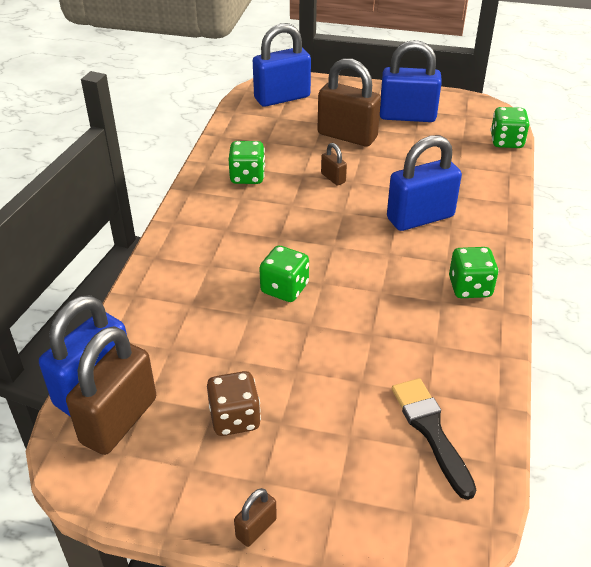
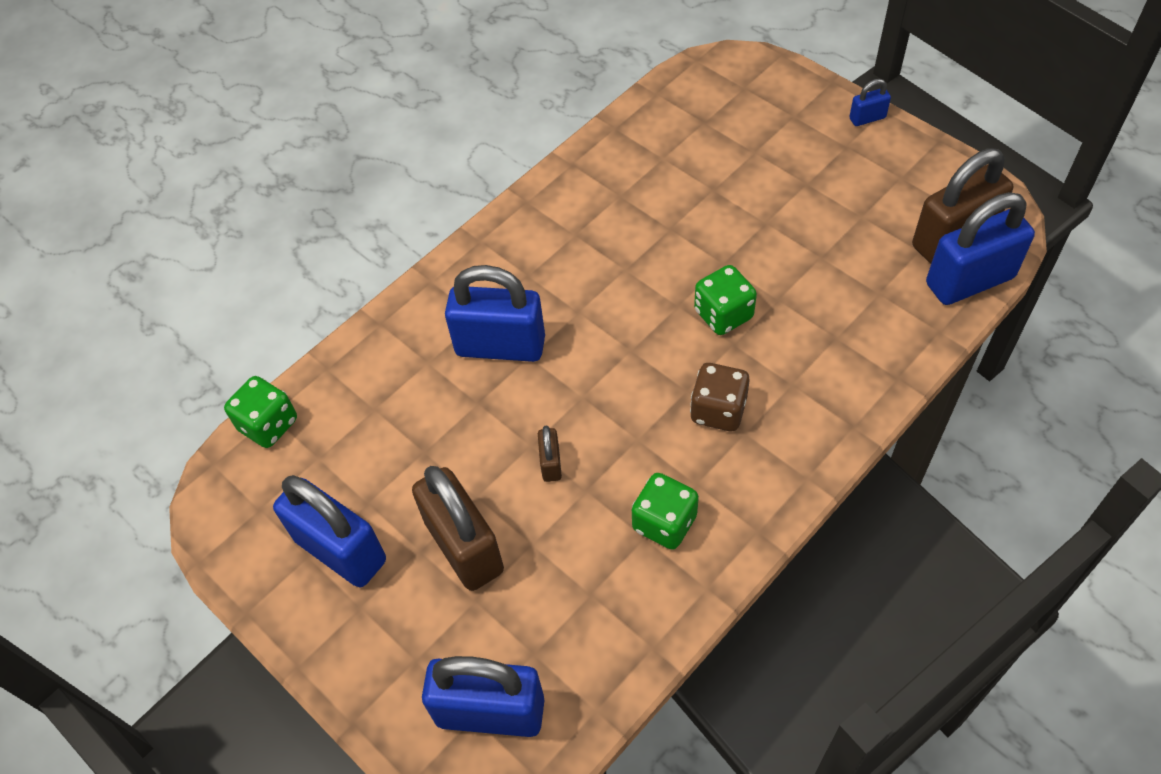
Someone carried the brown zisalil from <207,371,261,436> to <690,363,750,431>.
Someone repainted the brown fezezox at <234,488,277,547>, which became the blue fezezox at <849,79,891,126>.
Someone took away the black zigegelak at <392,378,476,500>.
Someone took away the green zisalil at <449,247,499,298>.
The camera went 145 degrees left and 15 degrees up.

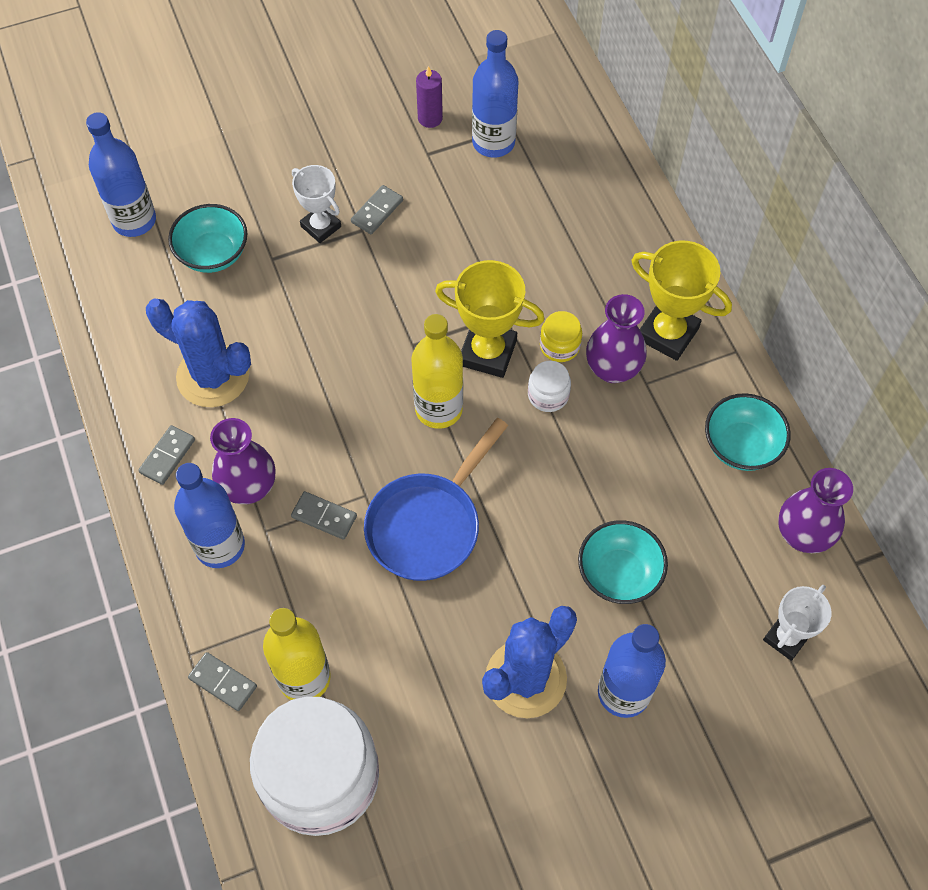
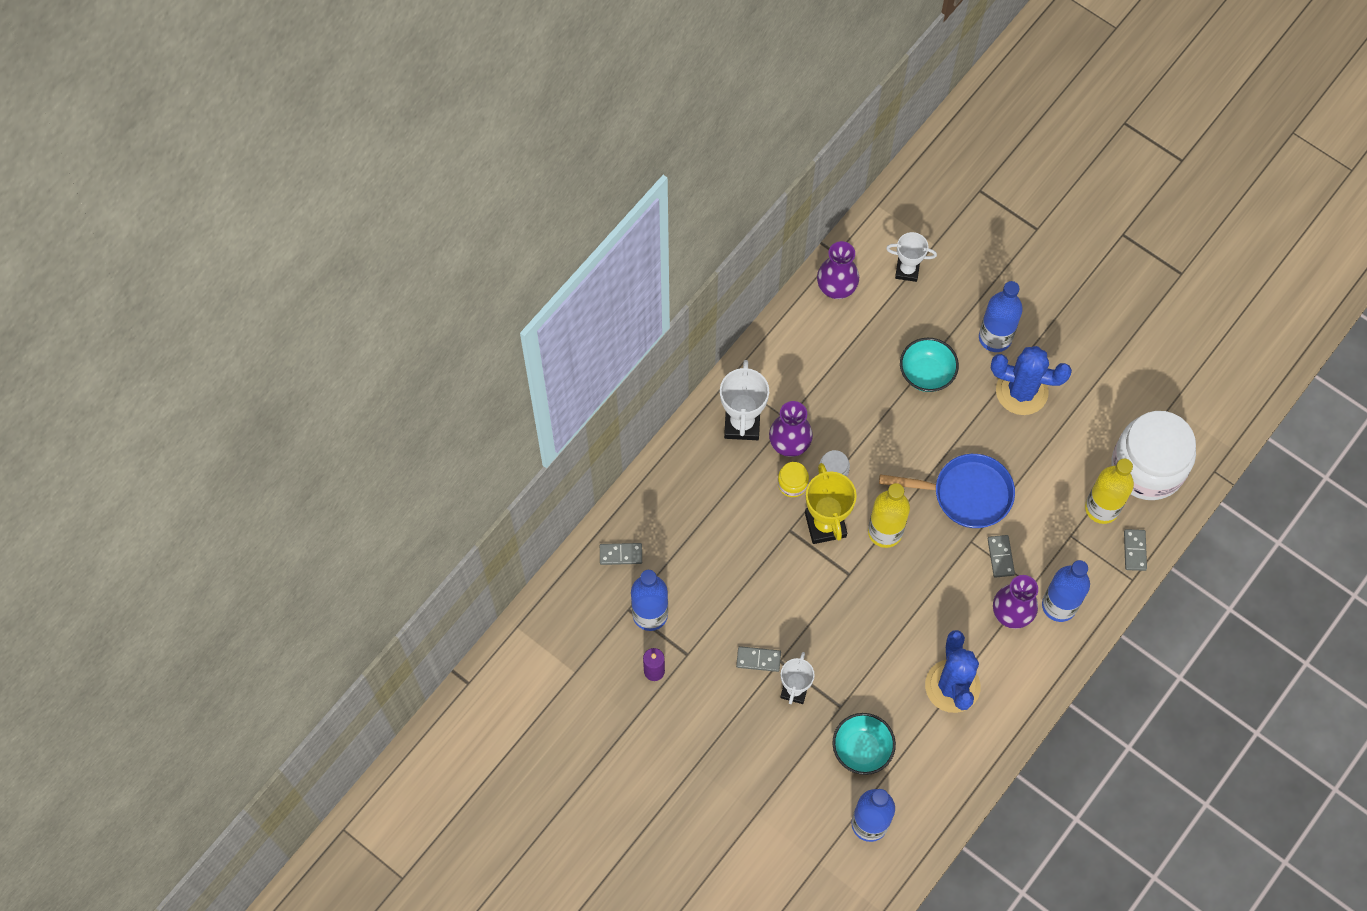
Someone carried the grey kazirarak from <138,425,195,485> to <600,543,642,565>.
Someone repainted the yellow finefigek at <631,241,732,361>, which became the white finefigek at <720,360,769,440>.
Someone took away the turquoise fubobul at <705,393,791,471>.
The camera went 120 degrees left and 5 degrees up.

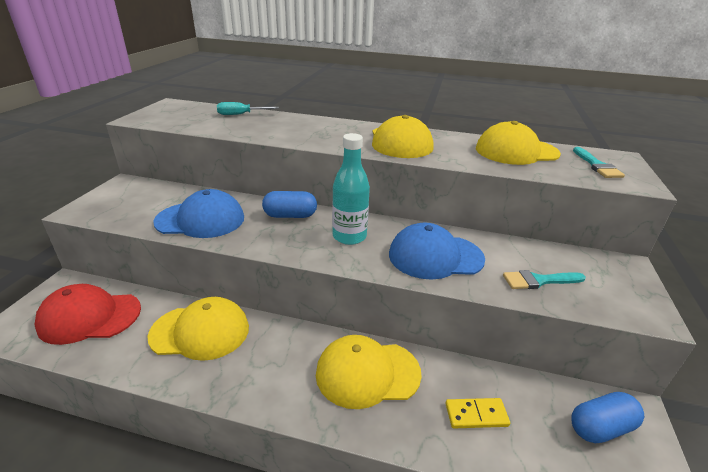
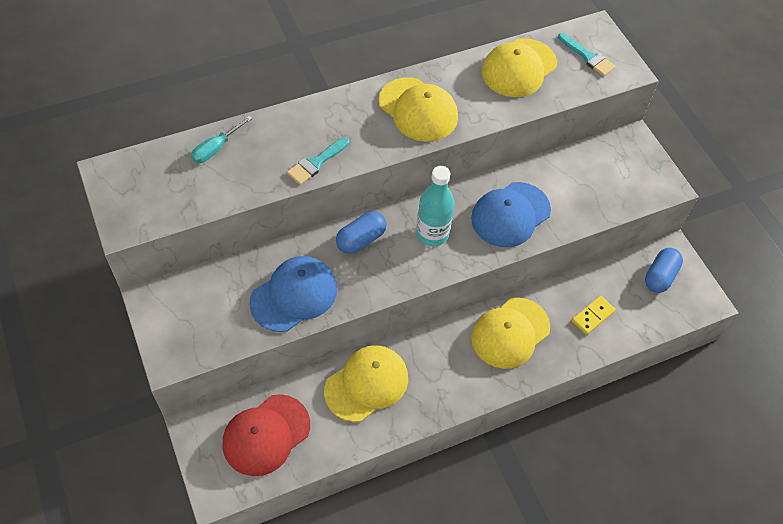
Someone carried the turquoise zigegelak from <503,270,586,289> to <287,137,349,185>.
The camera went 40 degrees left and 25 degrees up.

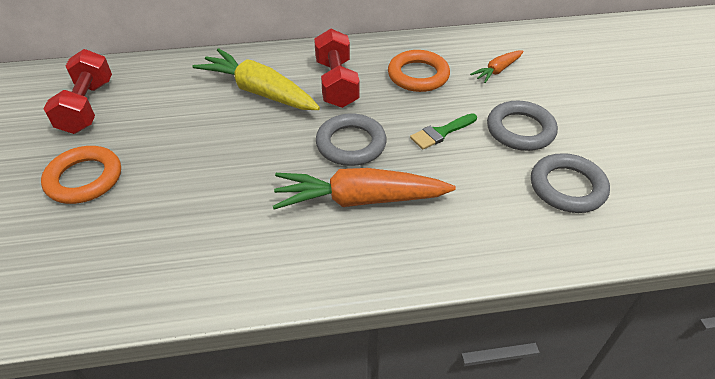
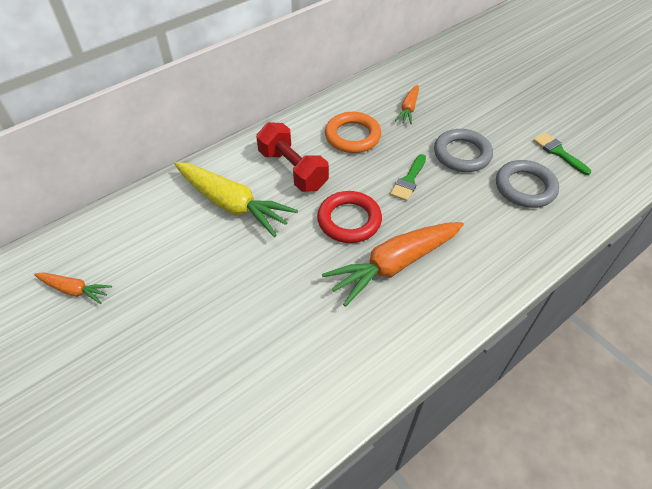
Someone took away the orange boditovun at <41,146,121,204>.
Someone swapped the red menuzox at <44,49,112,134> for the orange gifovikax at <34,272,112,304>.
Someone rotated the yellow gifovikax at <192,48,320,110> by 150 degrees counterclockwise.
Someone repainted the grey boditovun at <316,113,387,166>, which became the red boditovun at <317,191,382,243>.
Someone put down the green zigegelak at <533,133,591,175>.
The camera went 30 degrees left and 5 degrees up.

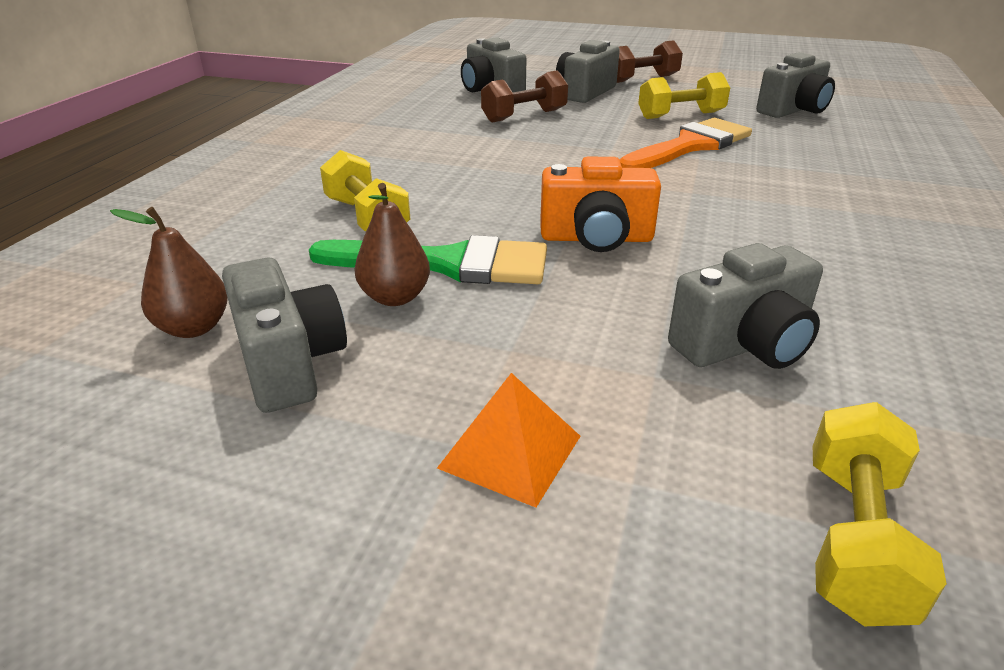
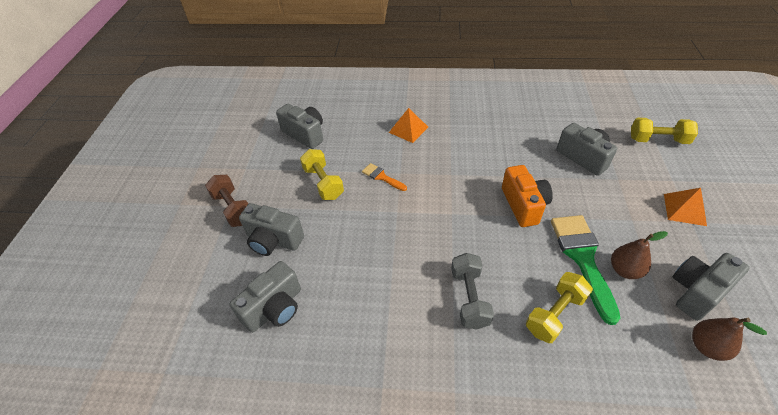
Someone took away the brown menuzox at <481,71,568,123>.
Someone scaled the orange zigegelak at <620,118,752,168> by 0.50.
Someone put down the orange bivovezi at <389,108,428,143>.
Someone put down the grey menuzox at <451,253,494,330>.
The camera went 100 degrees left and 15 degrees up.

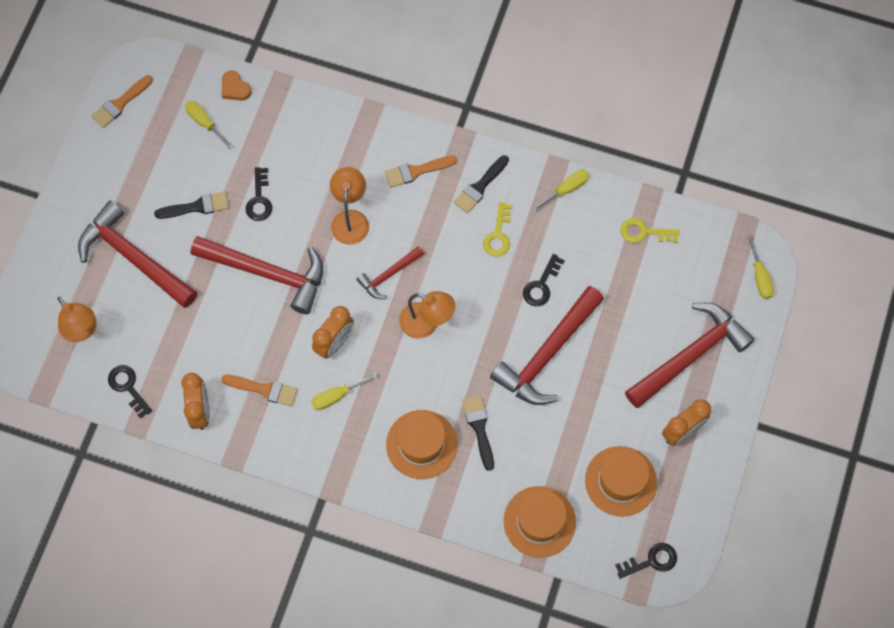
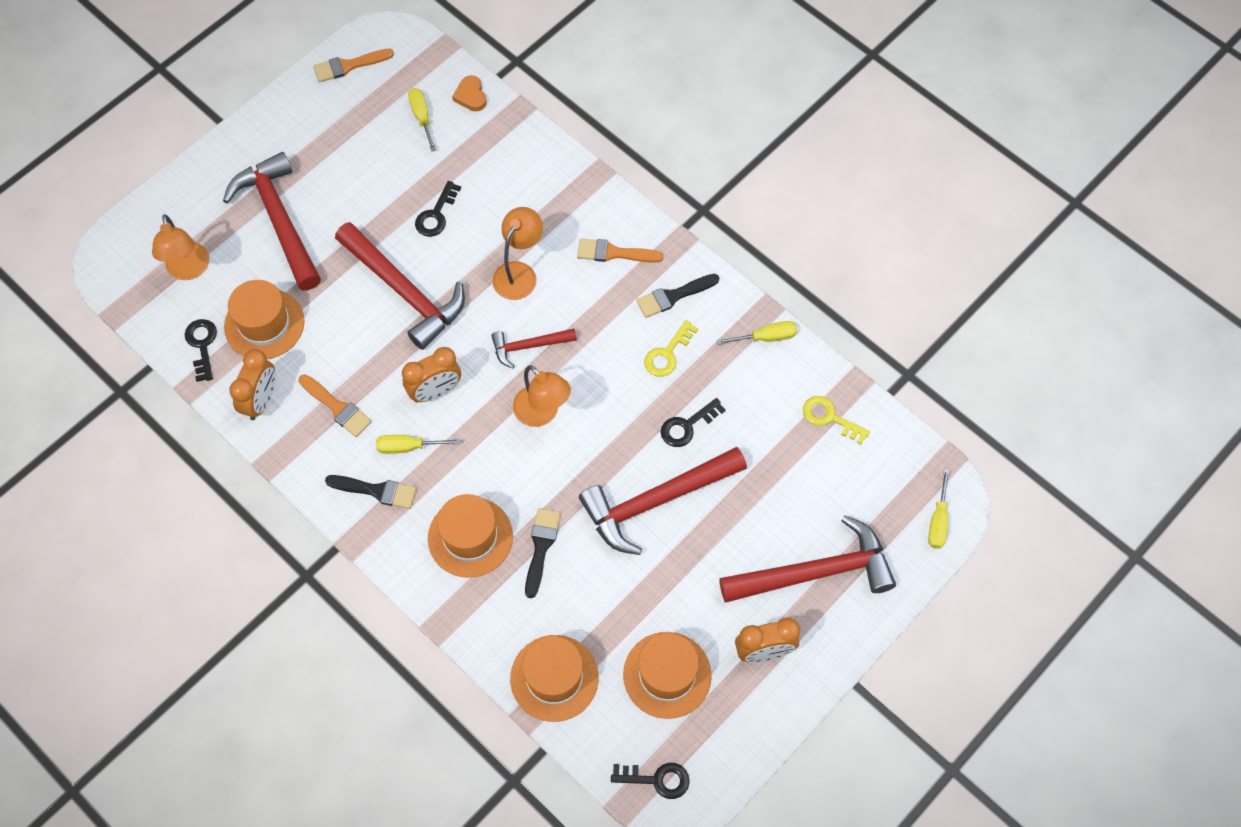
Someone carried the black zigegelak from <154,192,229,219> to <325,475,416,509>.
Someone put down the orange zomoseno at <224,280,305,359>.
The camera went 25 degrees right and 5 degrees down.

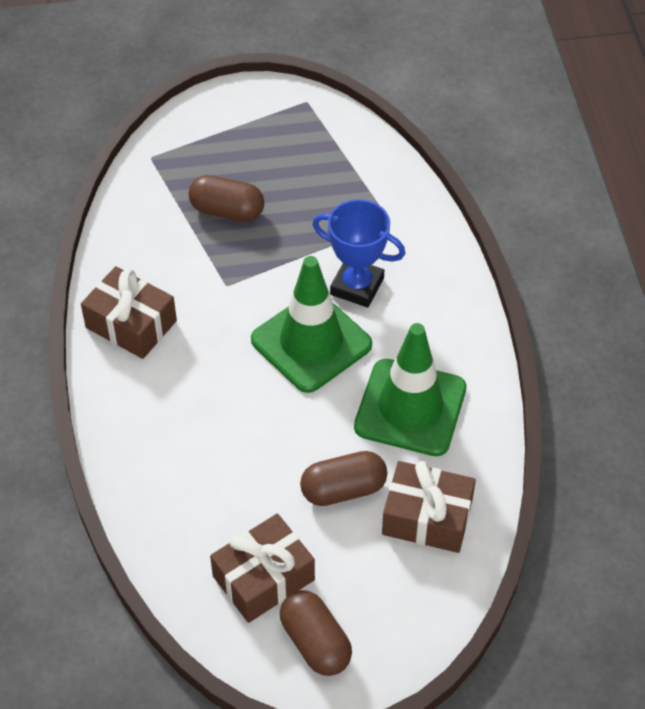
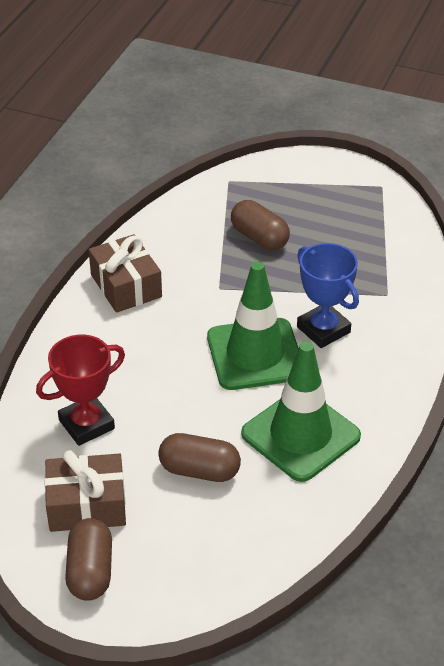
Someone took away the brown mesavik at <382,461,476,553>.
Someone put down the red finefigek at <36,335,125,446>.
The camera went 30 degrees right and 10 degrees down.

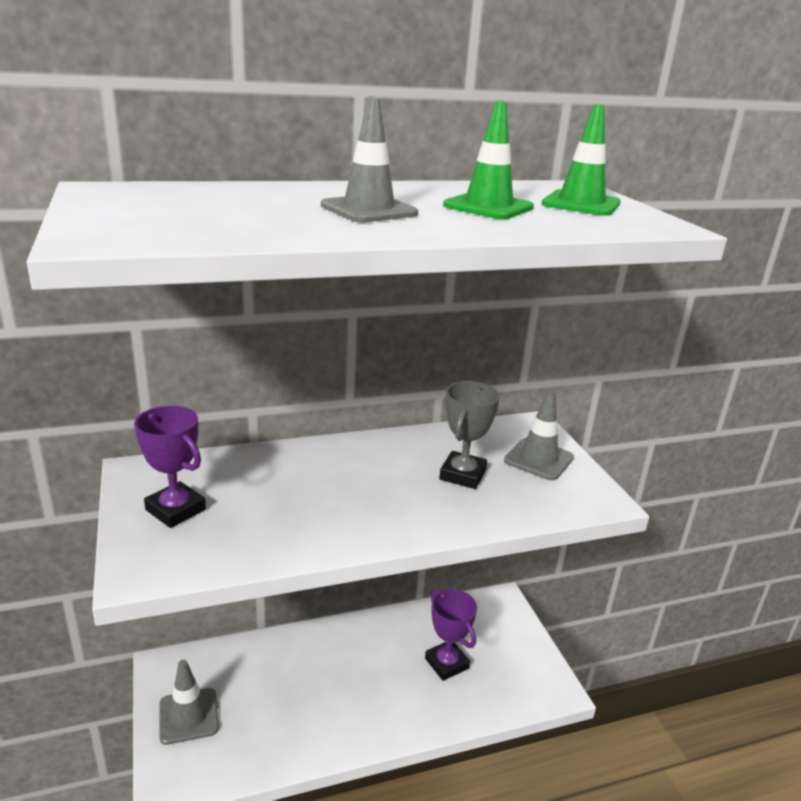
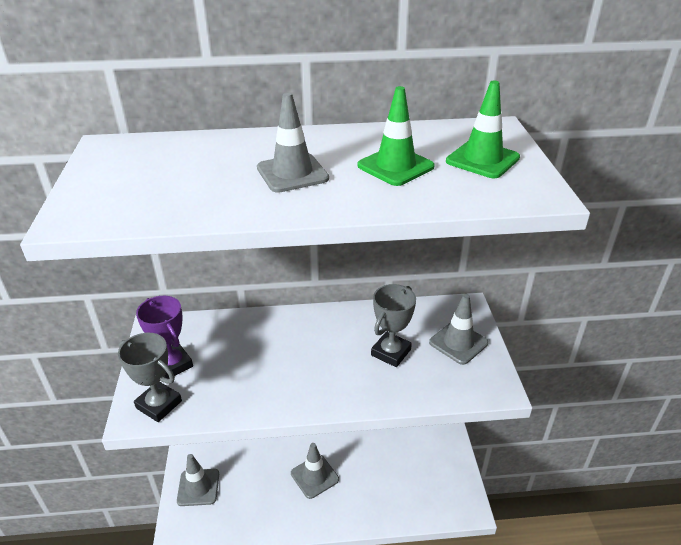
Someone took away the purple finefigek at <425,589,477,681>.
Someone put down the grey finefigek at <118,333,182,422>.
Someone put down the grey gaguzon at <291,443,339,499>.
The camera went 15 degrees right and 10 degrees up.

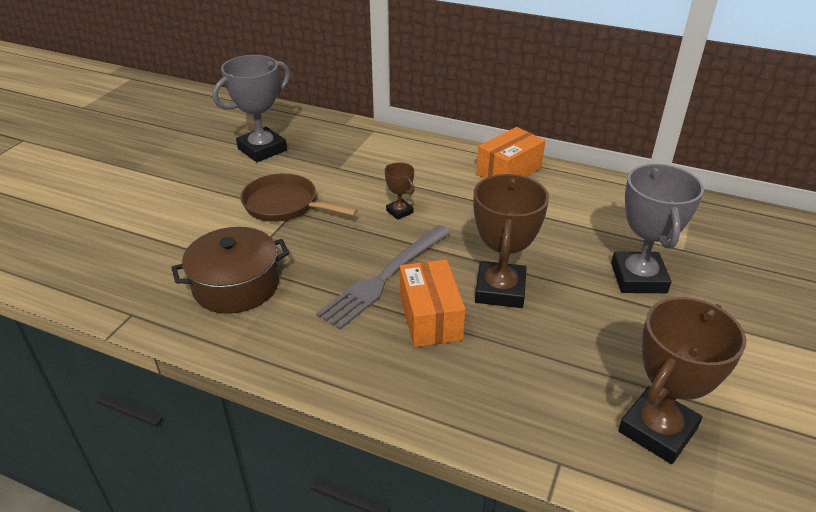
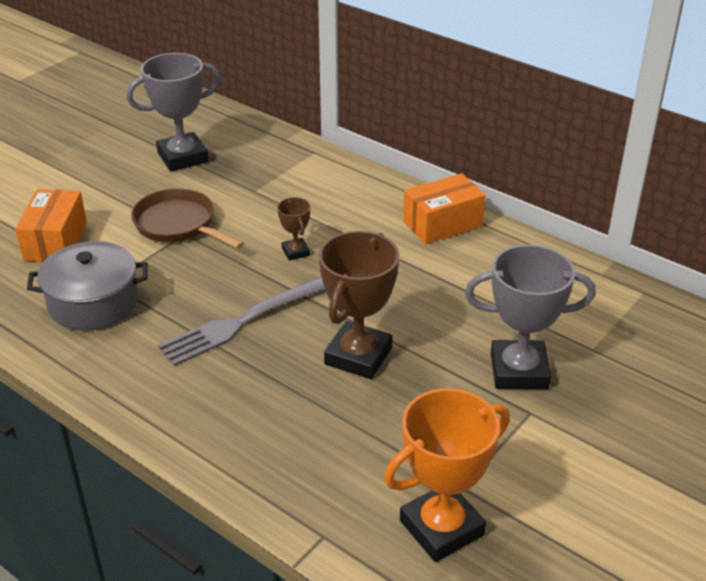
Someone repainted the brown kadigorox at <171,227,289,314>, which became the grey kadigorox at <27,241,148,331>.
Someone carried the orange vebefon from <400,260,465,347> to <15,189,87,262>.
Someone rotated the grey finefigek at <611,164,704,293> by 75 degrees clockwise.
Someone repainted the brown finefigek at <618,297,746,464>, which became the orange finefigek at <384,388,510,562>.
The camera went 15 degrees right and 0 degrees up.

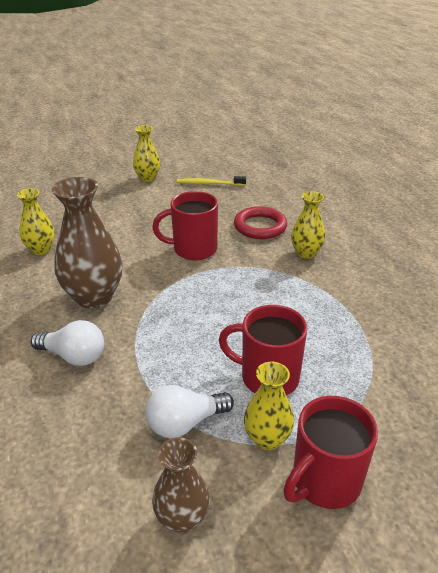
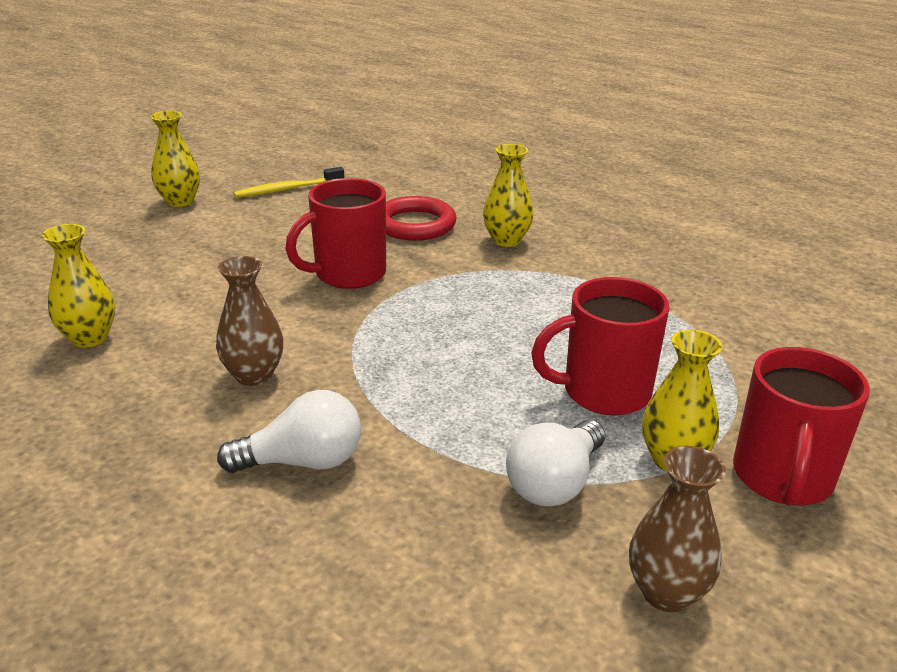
Someone scaled the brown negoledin at <52,177,123,309> by 0.58.
The camera went 30 degrees left and 5 degrees down.

